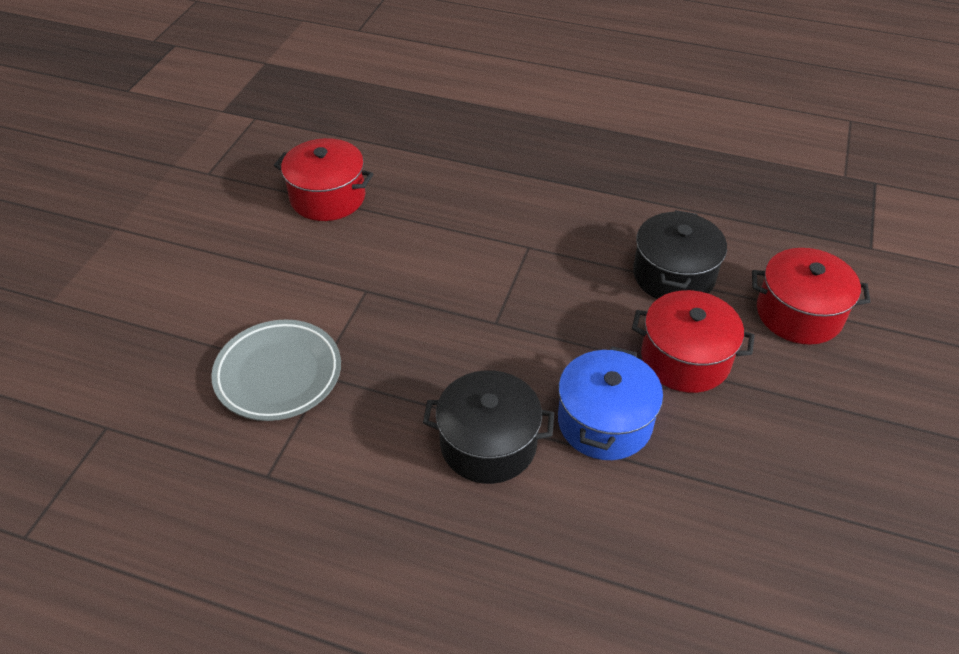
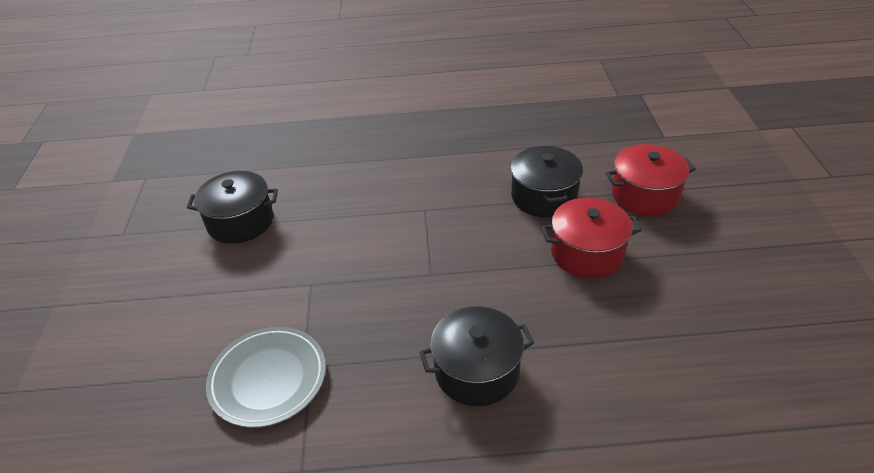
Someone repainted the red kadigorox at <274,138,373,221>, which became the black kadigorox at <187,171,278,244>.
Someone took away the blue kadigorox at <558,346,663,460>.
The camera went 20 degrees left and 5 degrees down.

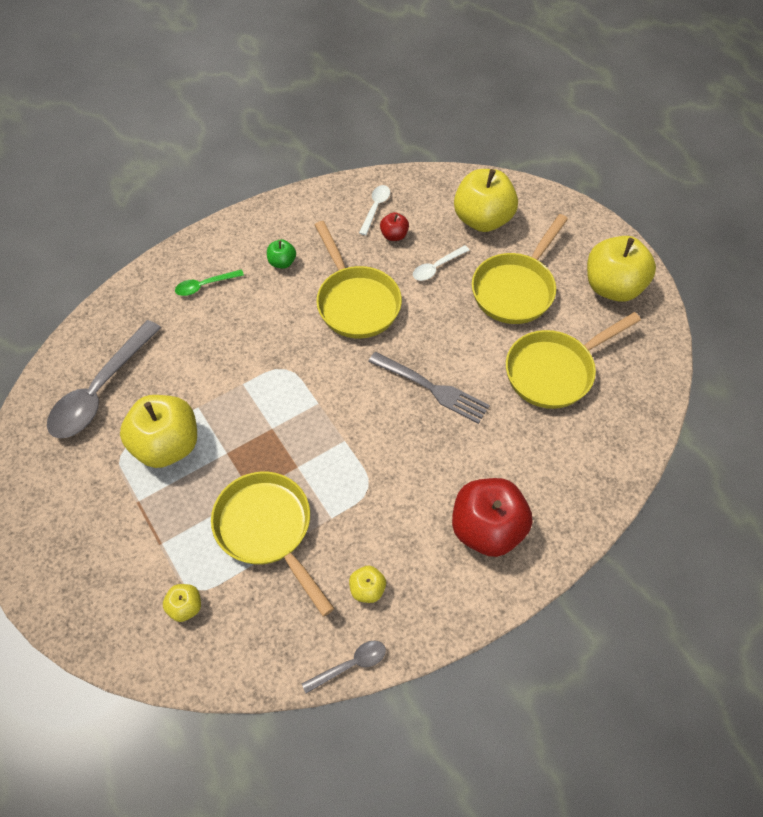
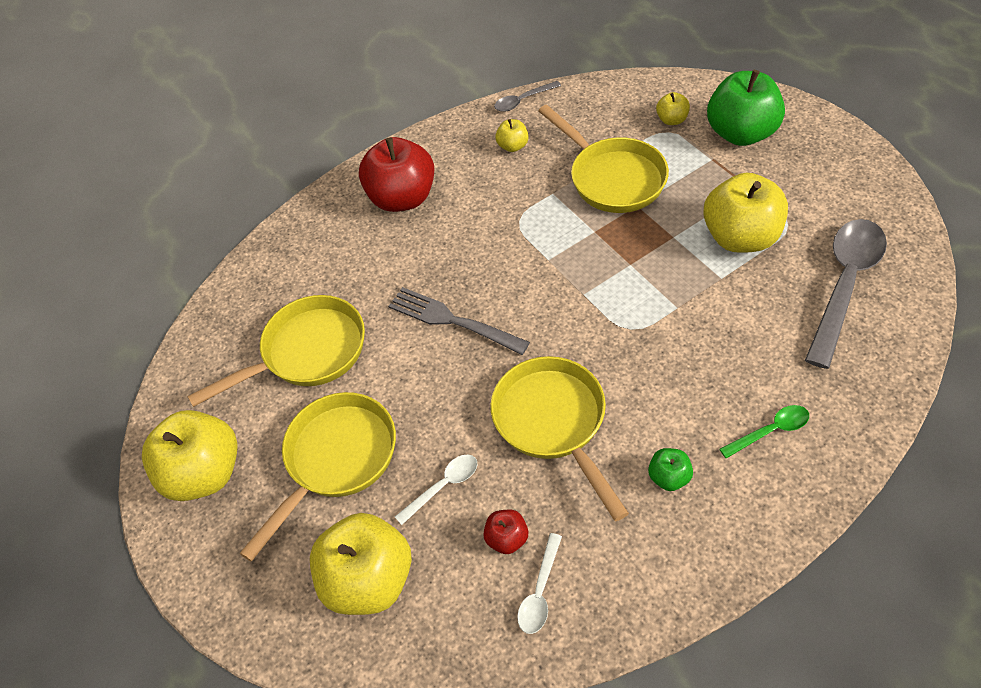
Someone put down the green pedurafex at <707,70,785,146>.
The camera went 175 degrees left and 5 degrees down.

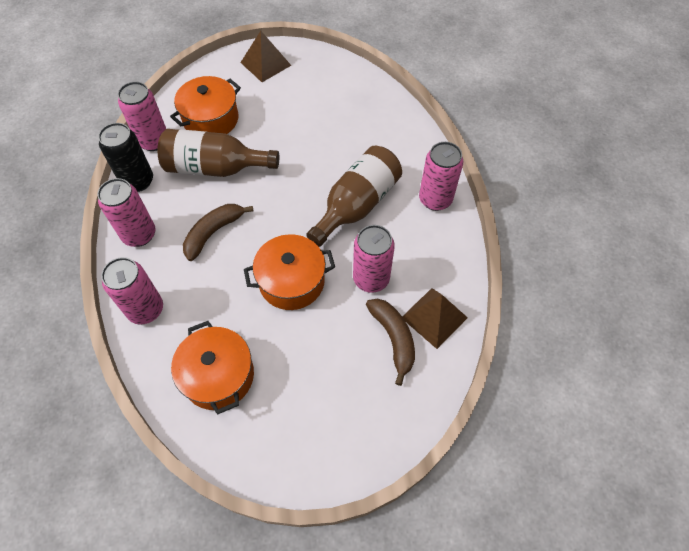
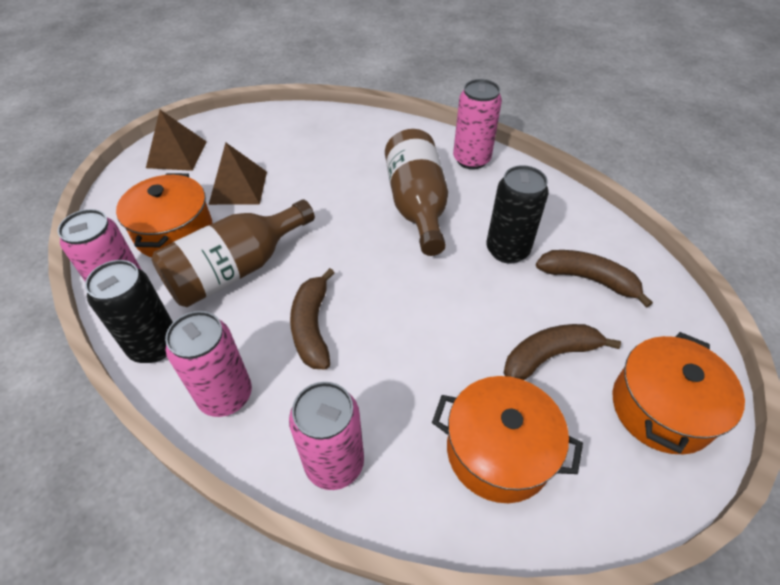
Someone carried the orange kadigorox from <244,234,335,310> to <613,332,745,454>.
Someone repainted the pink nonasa at <353,225,395,293>, which became the black nonasa at <486,165,549,264>.
Someone carried the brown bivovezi from <402,288,468,349> to <209,143,267,205>.
Someone put down the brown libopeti at <504,324,621,380>.
The camera went 45 degrees left and 10 degrees down.

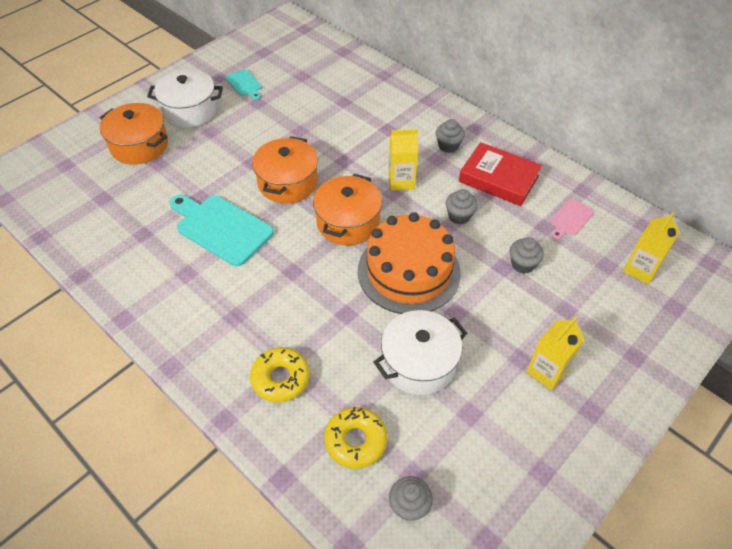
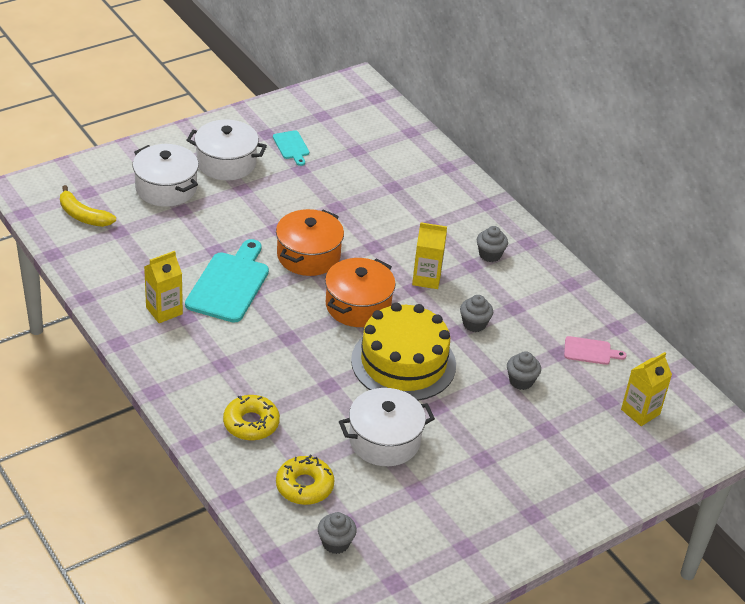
Someone repainted the orange kadigorox at <100,103,168,165>, which became the white kadigorox at <133,144,199,207>.
Someone rotated the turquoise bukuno at <169,195,274,266> by 60 degrees clockwise.
Someone repainted the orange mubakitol at <358,212,461,314>, which became the yellow mubakitol at <351,302,456,401>.
Someone took away the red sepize at <459,142,542,206>.
Someone carried the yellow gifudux from <527,317,584,390> to <144,251,183,323>.
Someone rotated the pink bukuno at <550,198,595,240> by 135 degrees counterclockwise.
Someone put down the yellow libopeti at <60,185,116,227>.
The camera went 10 degrees right and 10 degrees down.

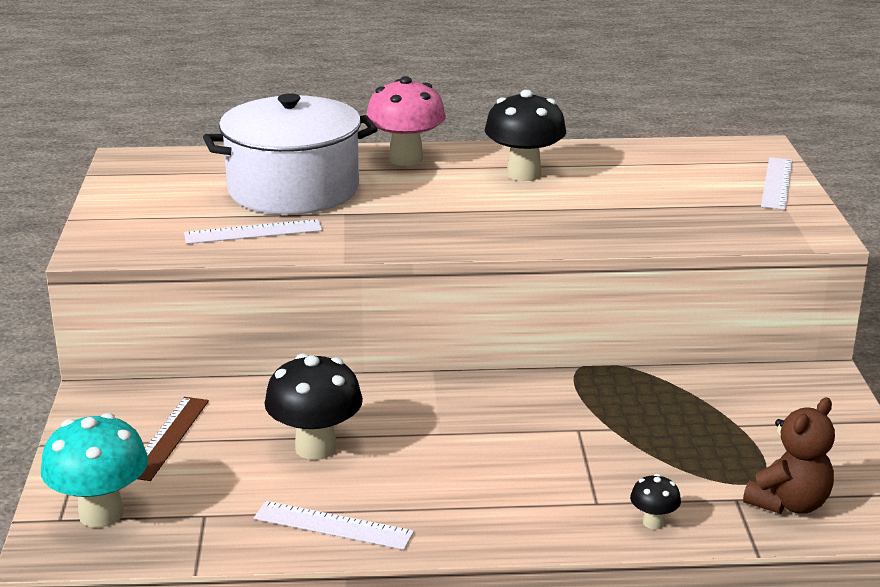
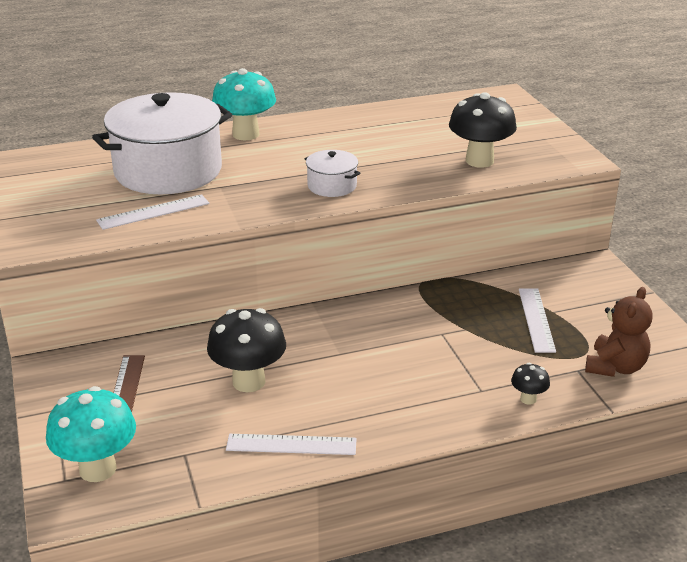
Someone repainted the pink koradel at <366,76,446,166>, which became the turquoise koradel at <212,68,276,141>.
Someone carried the black koradel from <485,90,566,181> to <449,92,517,168>.
Someone carried the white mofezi from <761,157,792,210> to <519,288,556,353>.
Someone put down the white kadigorox at <305,150,360,197>.
The camera went 15 degrees left and 5 degrees up.

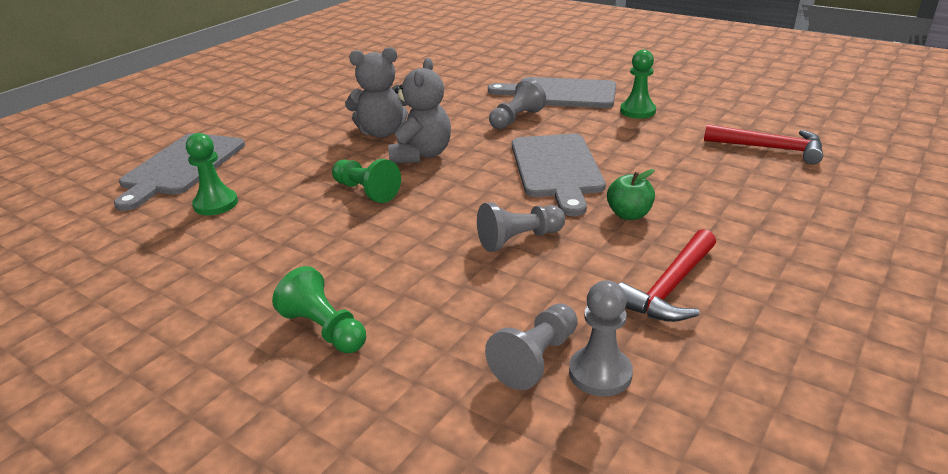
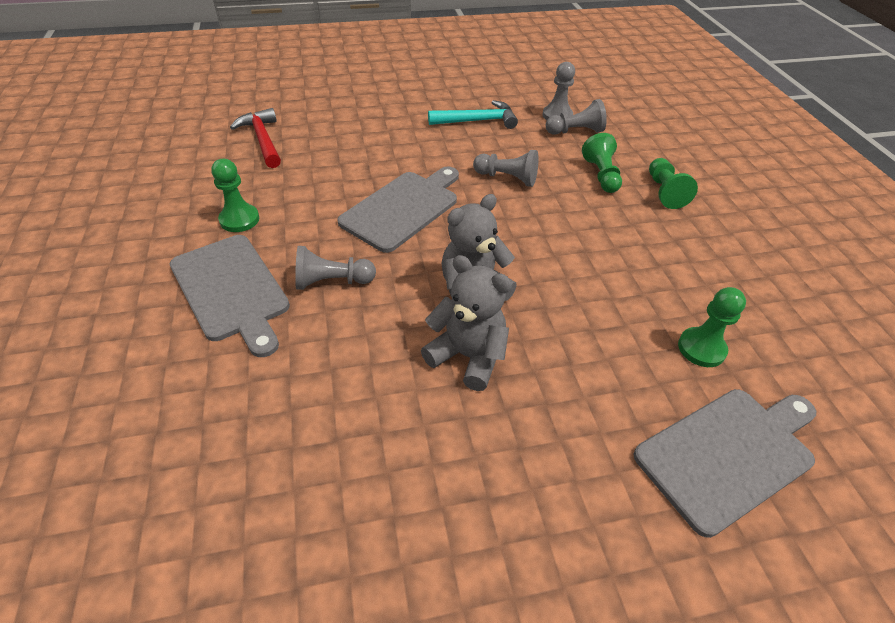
Someone carried the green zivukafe from <332,159,401,203> to <582,133,622,193>.
Someone took away the green pedurafex at <607,169,655,220>.
Someone repainted the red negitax at <619,229,716,322>, which became the turquoise negitax at <428,100,518,129>.
The camera went 140 degrees left and 15 degrees up.

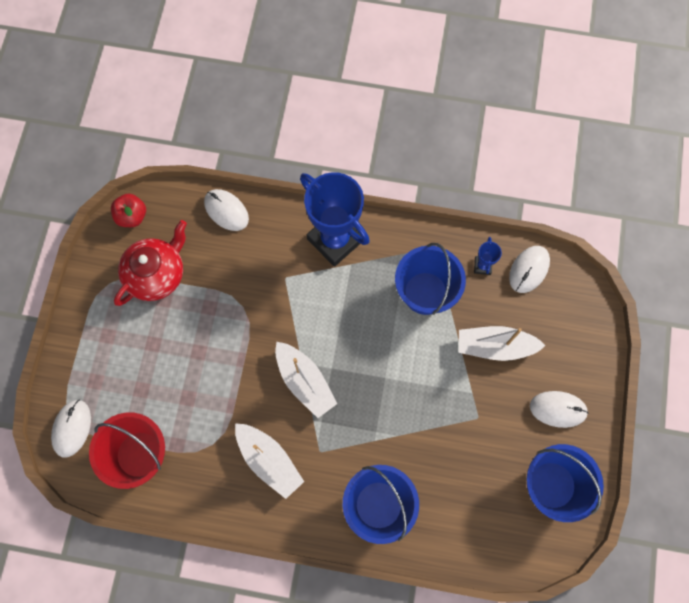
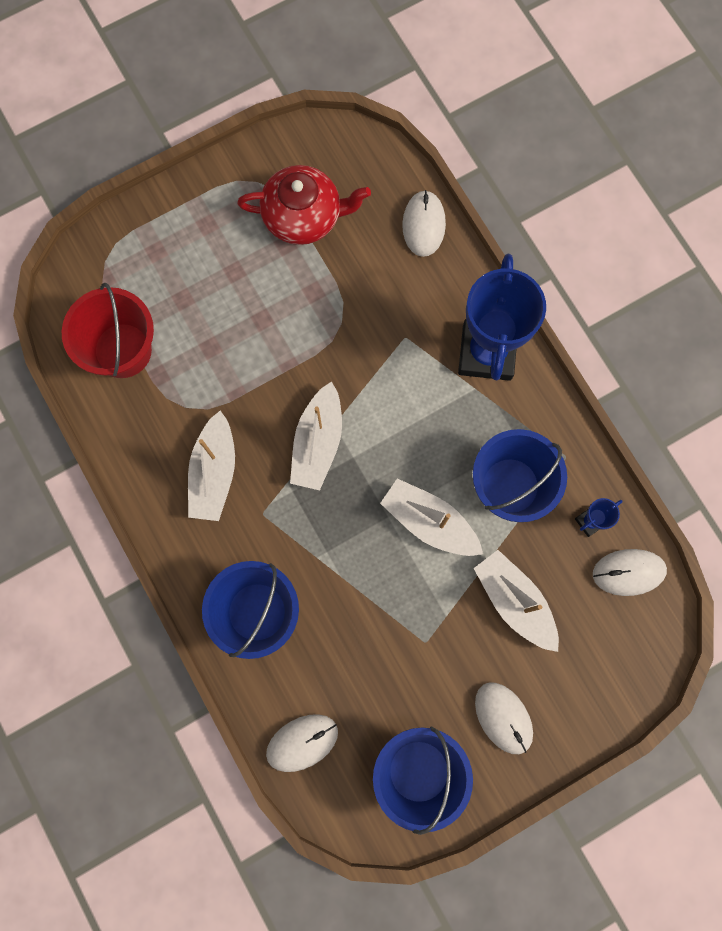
Someone carried the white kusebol from <51,399,91,457> to <266,714,338,772>.
Someone took away the red pedurafex at <111,193,146,227>.
Someone put down the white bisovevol at <380,478,483,556>.
The camera went 50 degrees right and 5 degrees up.

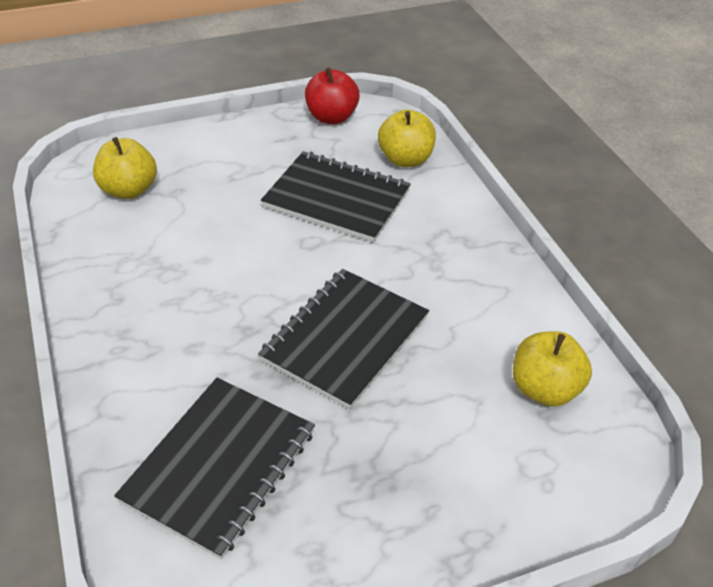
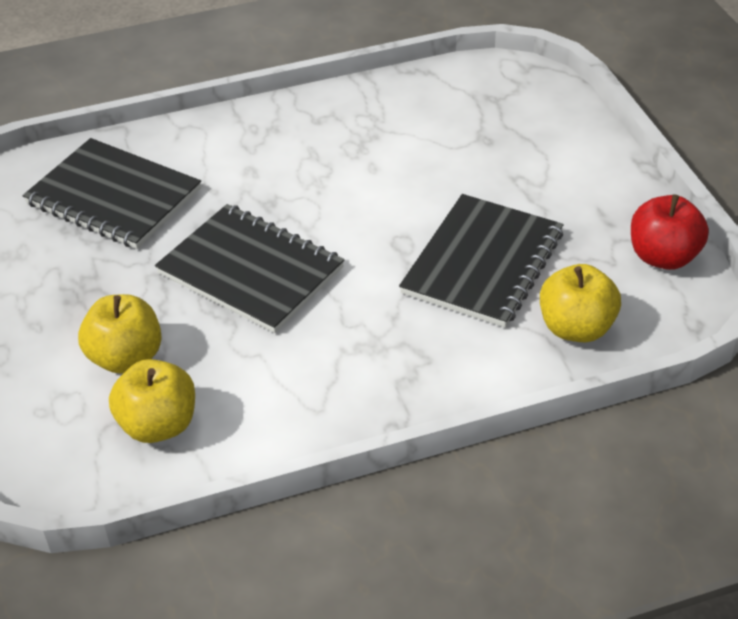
Someone carried the yellow pedurafex from <93,137,157,199> to <78,294,162,374>.
The camera went 95 degrees right and 0 degrees up.

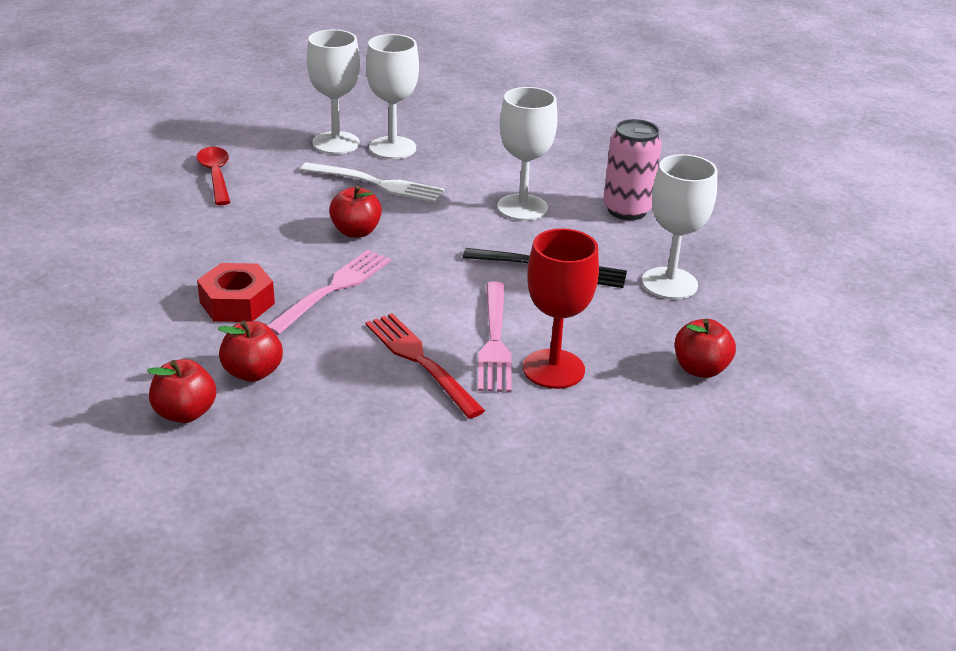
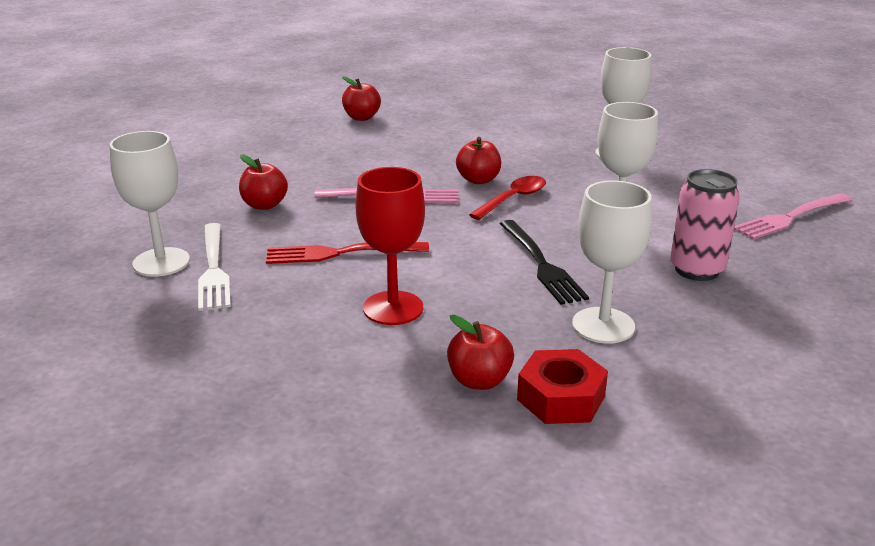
Someone carried the red pedurafex from <147,359,216,423> to <342,76,381,121>.
Someone carried the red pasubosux from <197,147,230,205> to <469,176,546,220>.
Someone carried the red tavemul from <197,263,275,322> to <517,349,608,424>.
Someone carried the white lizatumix from <300,162,444,203> to <198,223,231,311>.
Someone carried the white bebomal from <307,30,360,154> to <110,131,190,277>.
Someone rotated the red lizatumix at <365,313,485,419> by 120 degrees counterclockwise.
Someone carried the pink lizatumix from <478,281,512,392> to <734,193,852,240>.
The camera went 60 degrees right and 5 degrees down.

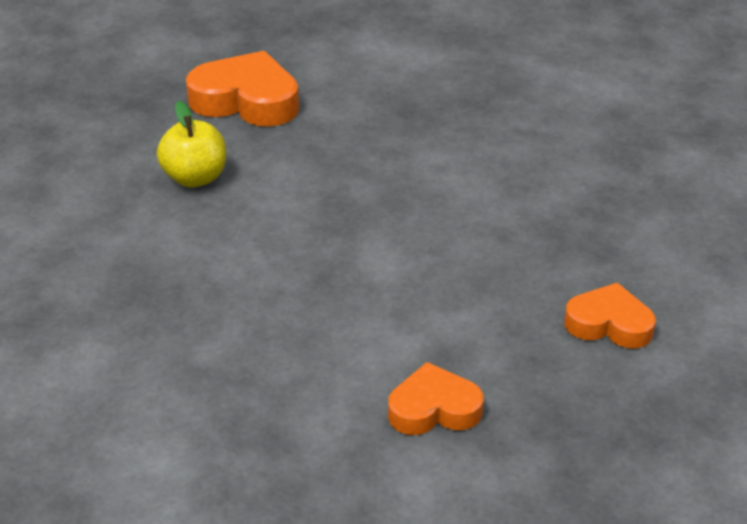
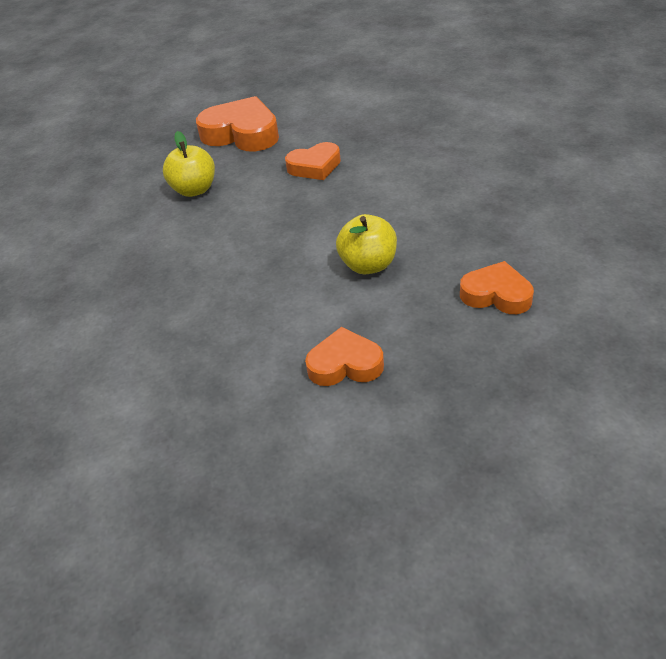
Someone put down the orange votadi at <285,142,341,180>.
Someone put down the yellow pedurafex at <336,214,397,274>.
The camera went 10 degrees right and 5 degrees up.

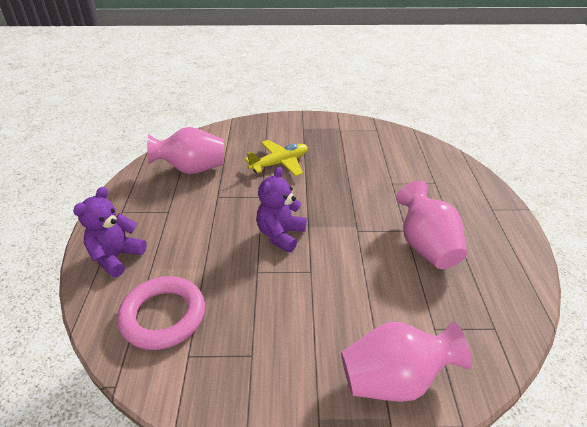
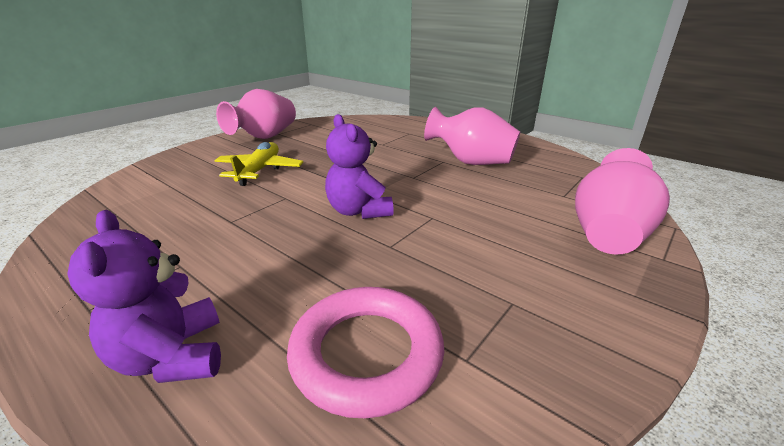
Someone carried the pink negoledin from <147,127,224,174> to <216,89,296,139>.
The camera went 50 degrees left and 10 degrees down.

